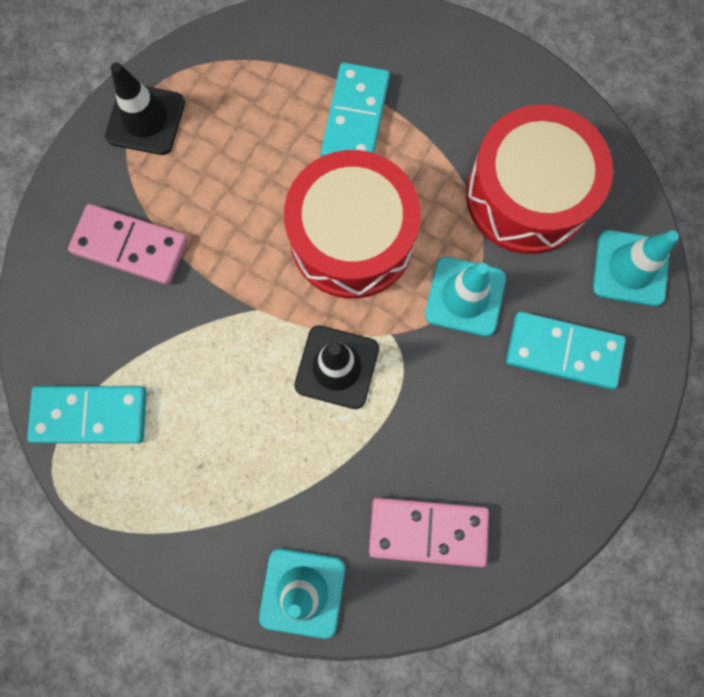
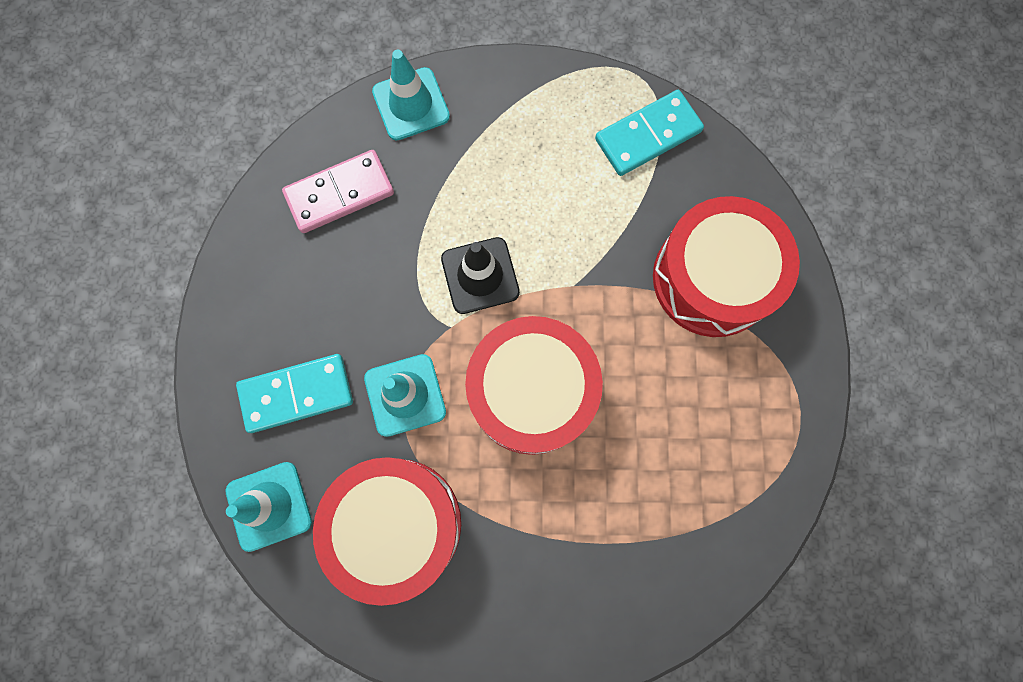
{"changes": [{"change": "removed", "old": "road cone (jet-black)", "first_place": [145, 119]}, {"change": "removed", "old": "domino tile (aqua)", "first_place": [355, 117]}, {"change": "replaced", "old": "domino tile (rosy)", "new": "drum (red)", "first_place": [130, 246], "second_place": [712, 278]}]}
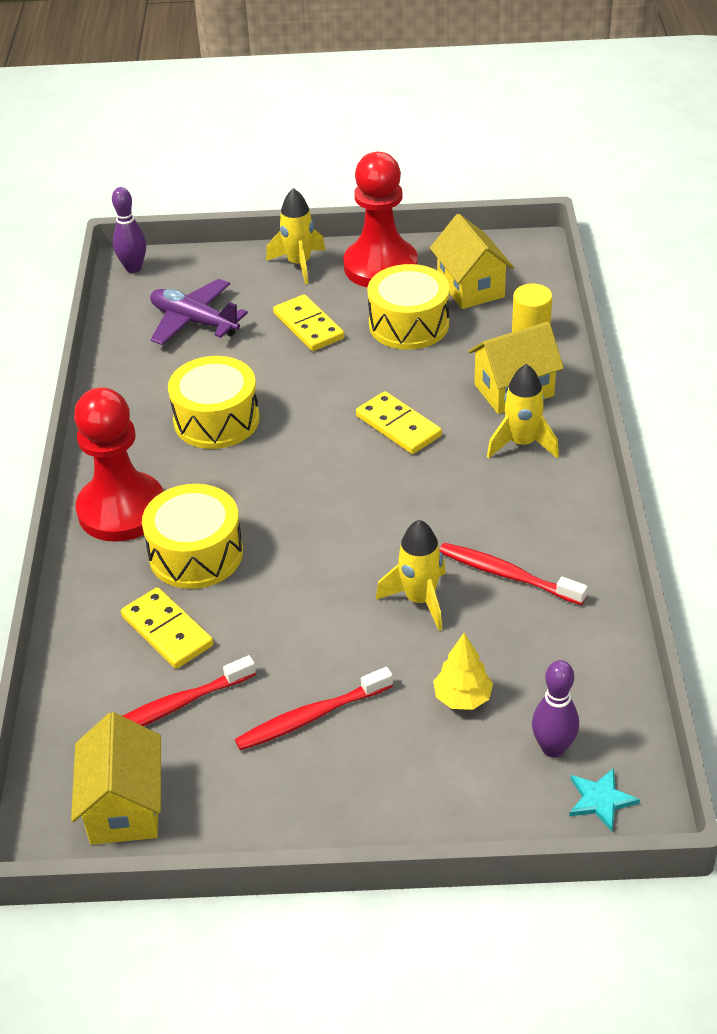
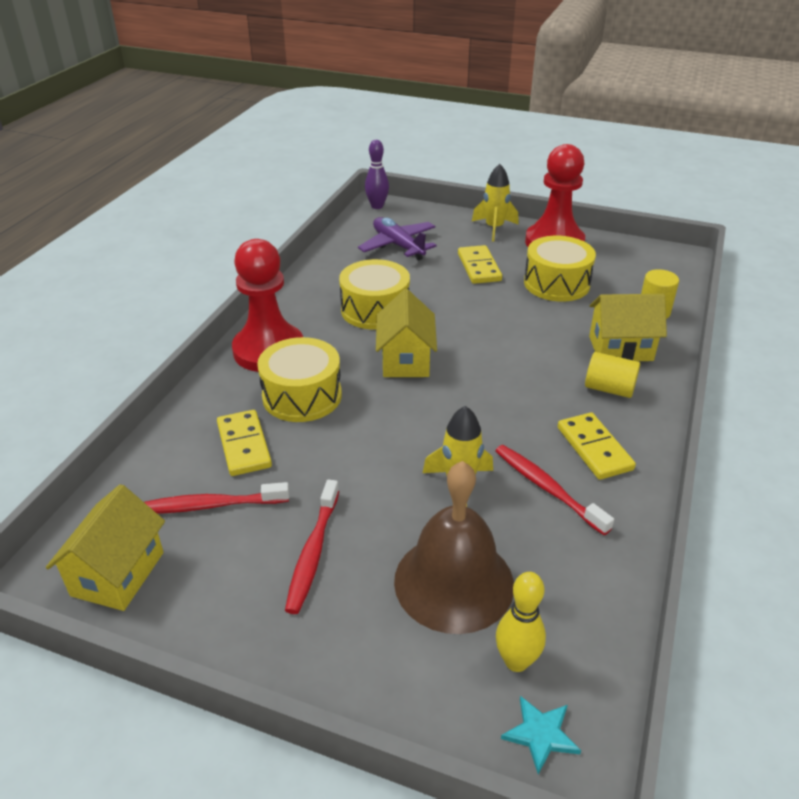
{"changes": [{"change": "moved", "old": "toy house (bright yellow)", "first_place": [470, 287], "second_place": [405, 360]}, {"change": "replaced", "old": "spaceship (bright yellow)", "new": "cylinder shape (bright yellow)", "first_place": [522, 443], "second_place": [609, 389]}, {"change": "moved", "old": "domino tile (bright yellow)", "first_place": [398, 426], "second_place": [594, 448]}, {"change": "replaced", "old": "fir tree (bright yellow)", "new": "hand bell (brown)", "first_place": [462, 698], "second_place": [454, 582]}, {"change": "recoloured", "old": "bowling pin (royal purple)", "new": "bowling pin (bright yellow)", "first_place": [553, 748], "second_place": [516, 661]}, {"change": "turned", "old": "toothbrush (red)", "first_place": [311, 717], "second_place": [313, 552], "degrees": -75}]}
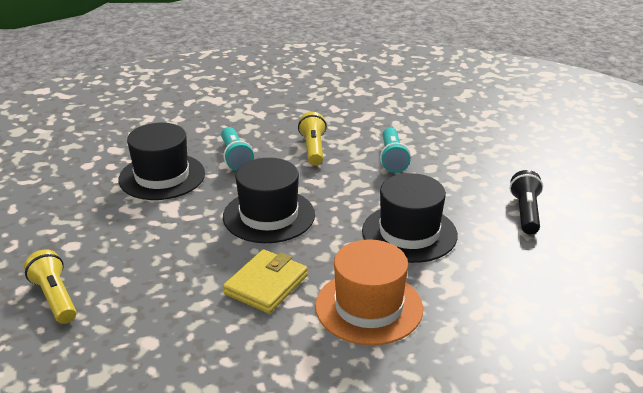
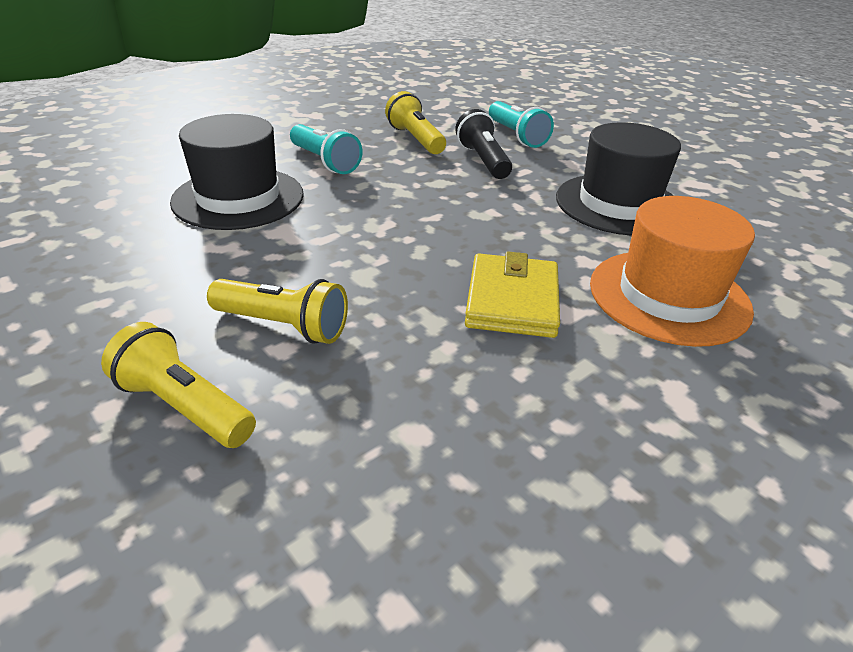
{"changes": [{"change": "removed", "old": "tall hat (jet-black)", "first_place": [269, 215]}, {"change": "moved", "old": "flashlight (jet-black)", "first_place": [525, 213], "second_place": [483, 160]}, {"change": "added", "new": "flashlight (bright yellow)", "second_place": [283, 326]}]}
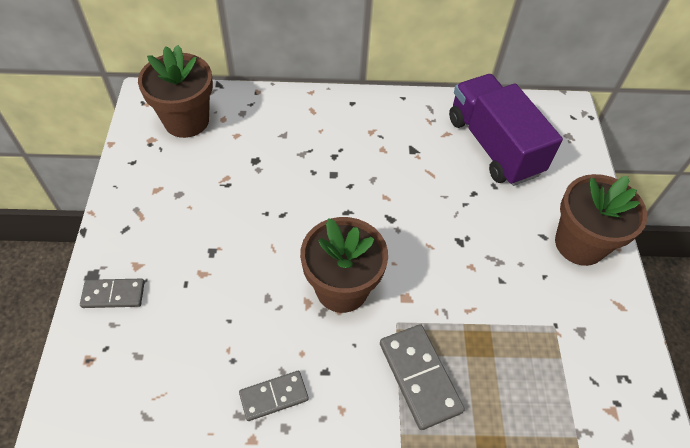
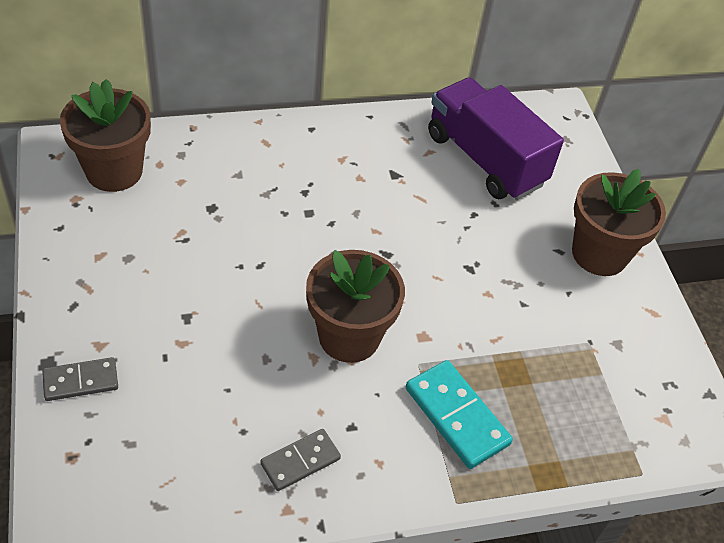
{"changes": [{"change": "recoloured", "old": "domino tile (grey)", "new": "domino tile (aqua)", "first_place": [420, 377], "second_place": [457, 416]}]}
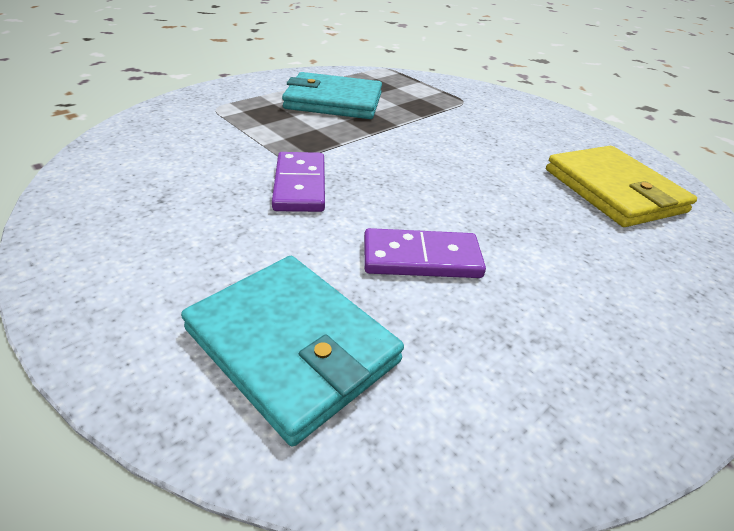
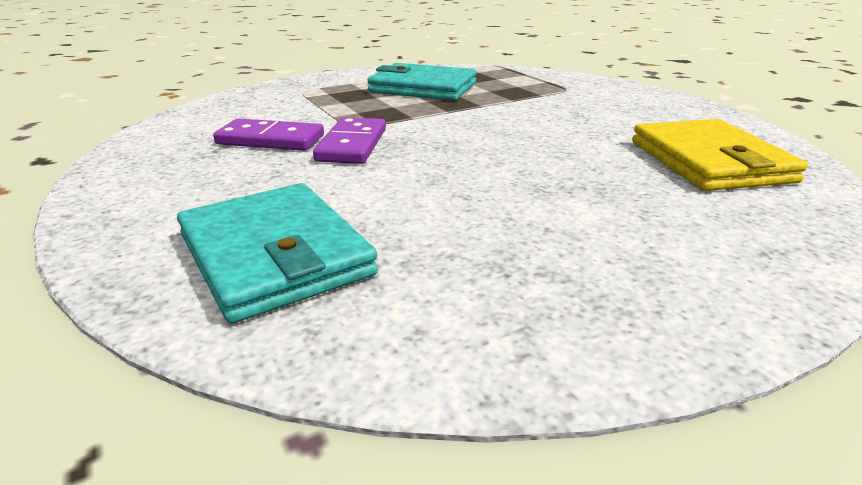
{"changes": [{"change": "moved", "old": "domino tile (royal purple)", "first_place": [421, 258], "second_place": [270, 140]}]}
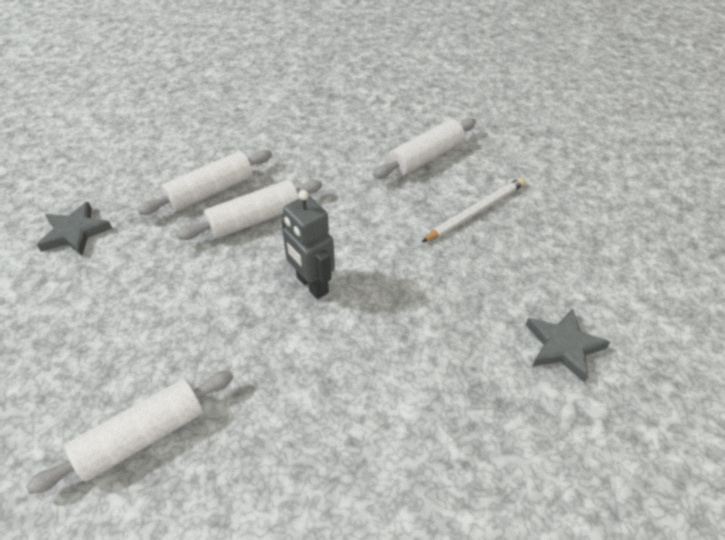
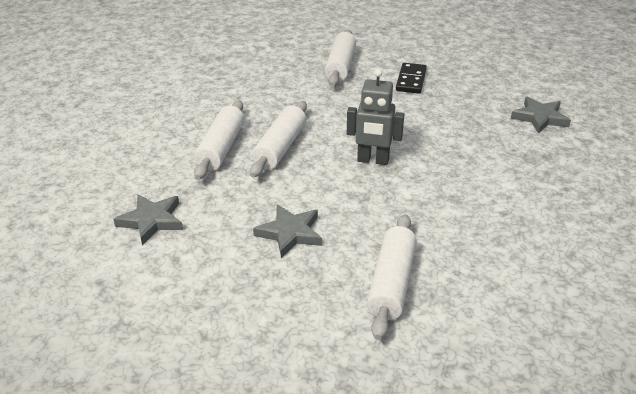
{"changes": [{"change": "replaced", "old": "lead pencil (snow-white)", "new": "domino tile (jet-black)", "first_place": [475, 212], "second_place": [411, 80]}, {"change": "added", "new": "five-pointed star (grey)", "second_place": [290, 233]}]}
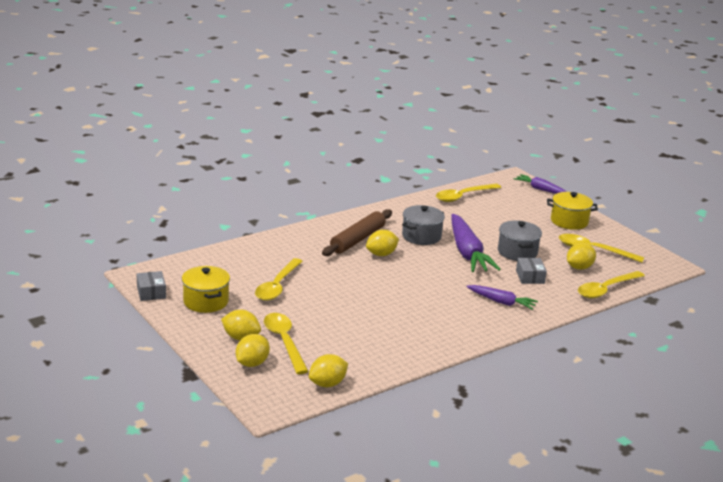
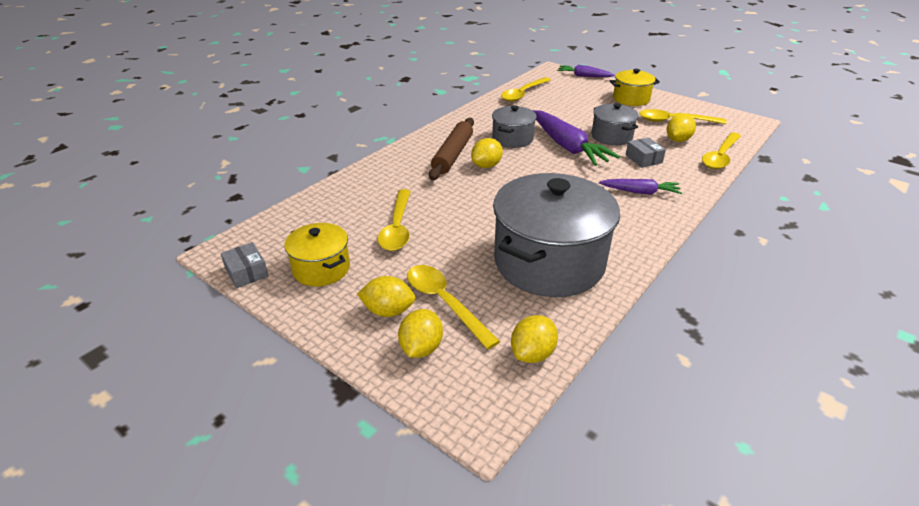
{"changes": [{"change": "added", "new": "stockpot (grey)", "second_place": [549, 262]}]}
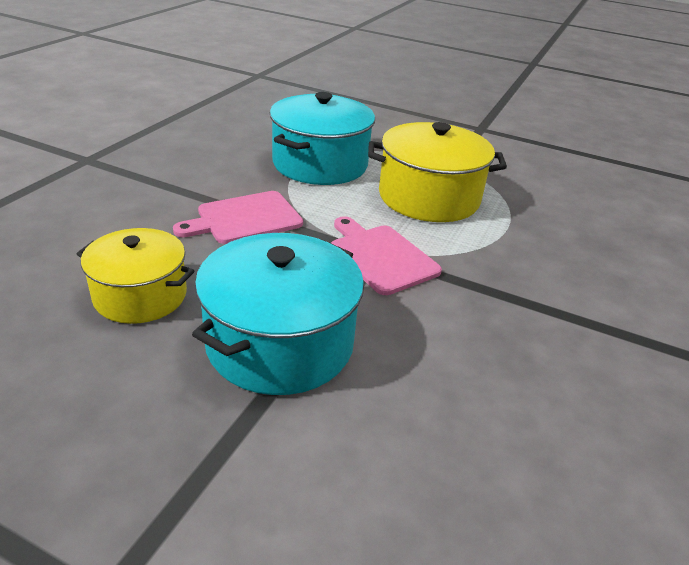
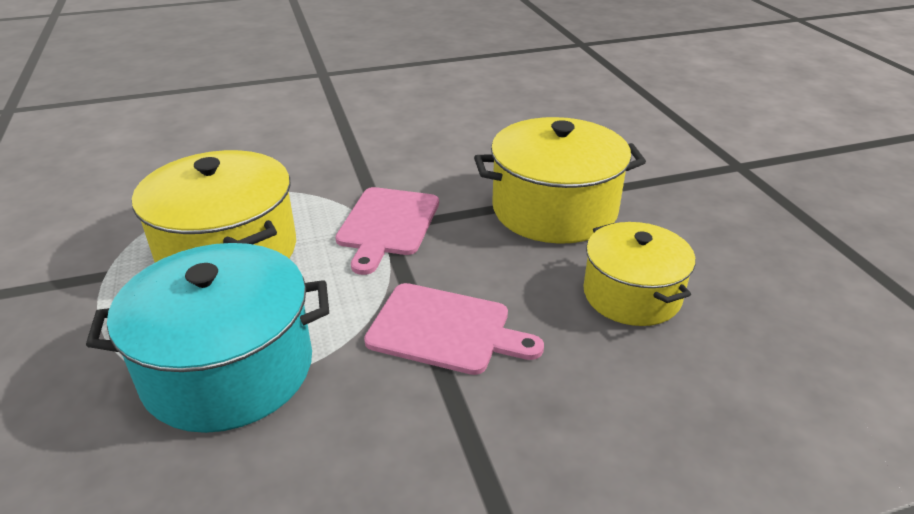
{"changes": [{"change": "recoloured", "old": "stockpot (aqua)", "new": "stockpot (bright yellow)", "first_place": [280, 343], "second_place": [554, 209]}]}
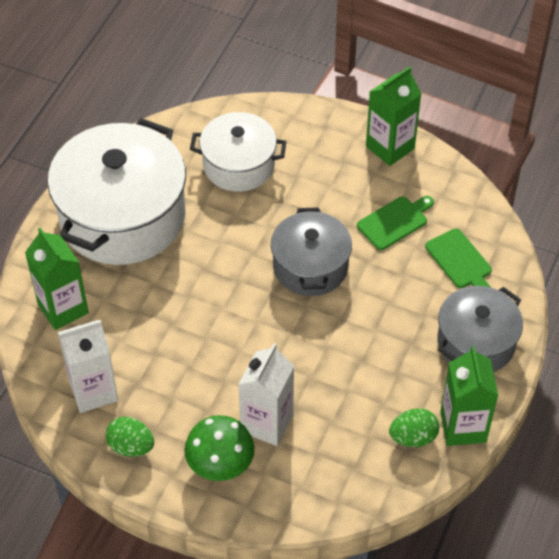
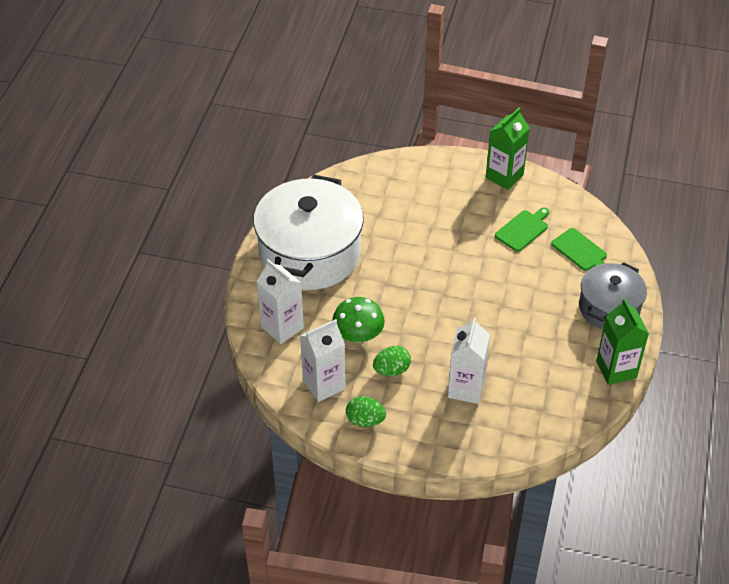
{"changes": [{"change": "removed", "old": "stockpot (snow-white)", "first_place": [239, 165]}, {"change": "removed", "old": "stockpot (grey)", "first_place": [310, 266]}, {"change": "recoloured", "old": "juice carton (emerald)", "new": "juice carton (snow-white)", "first_place": [63, 308], "second_place": [282, 327]}, {"change": "moved", "old": "egg shape (emerald)", "first_place": [413, 437], "second_place": [391, 370]}, {"change": "moved", "old": "mushroom (emerald)", "first_place": [220, 463], "second_place": [358, 335]}]}
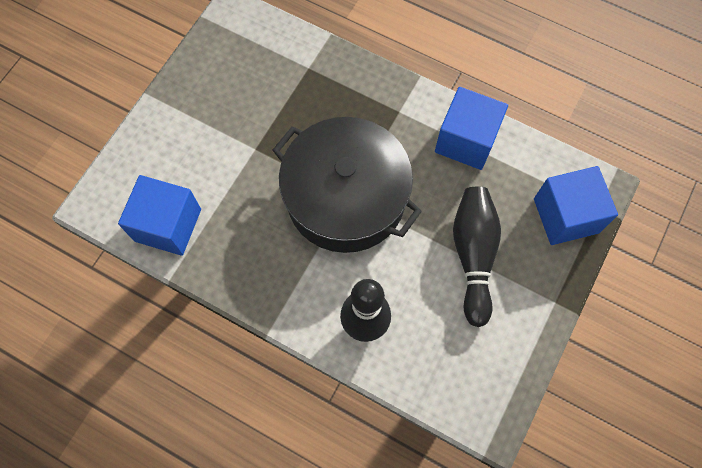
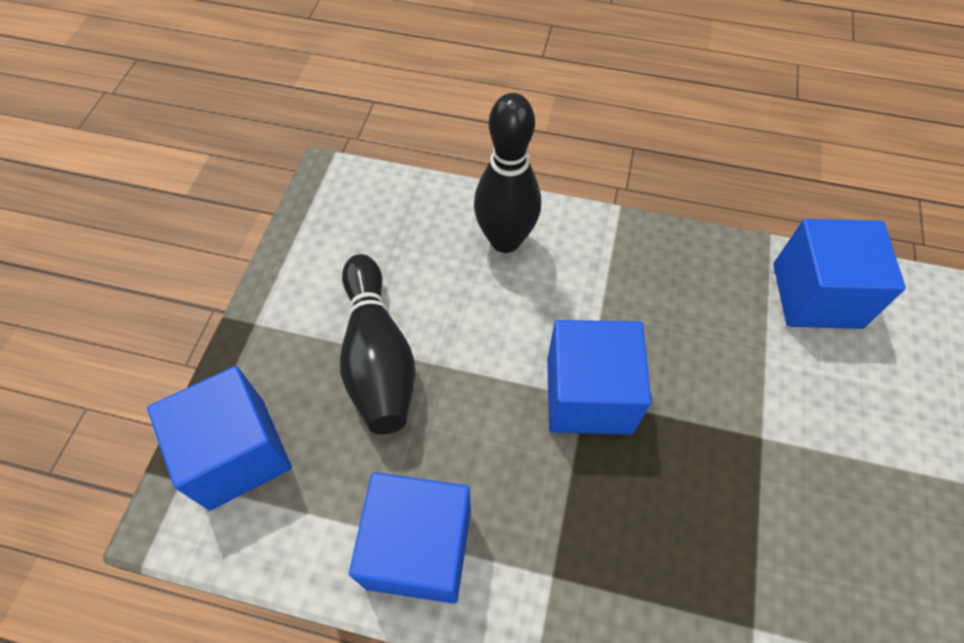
{"changes": [{"change": "replaced", "old": "stockpot (jet-black)", "new": "cube (royal blue)", "first_place": [346, 197], "second_place": [588, 395]}]}
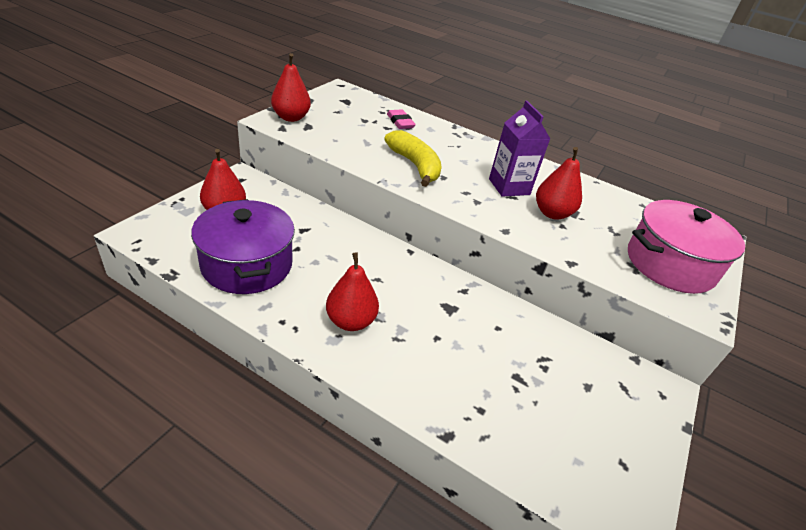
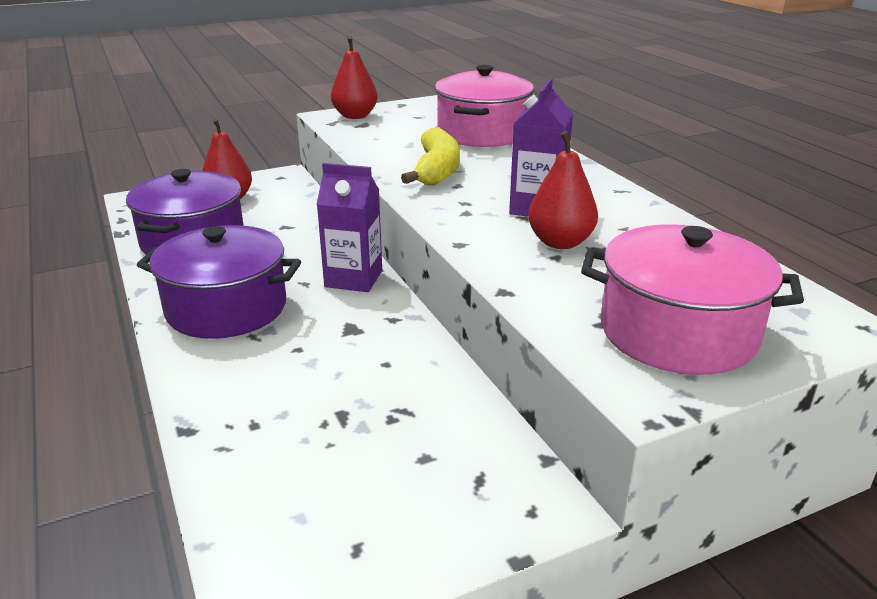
{"changes": [{"change": "replaced", "old": "pencil eraser (rosy)", "new": "stockpot (rosy)", "first_place": [400, 122], "second_place": [482, 133]}, {"change": "replaced", "old": "toy pear (red)", "new": "stockpot (royal purple)", "first_place": [351, 321], "second_place": [226, 308]}, {"change": "added", "new": "juice carton (royal purple)", "second_place": [353, 279]}]}
